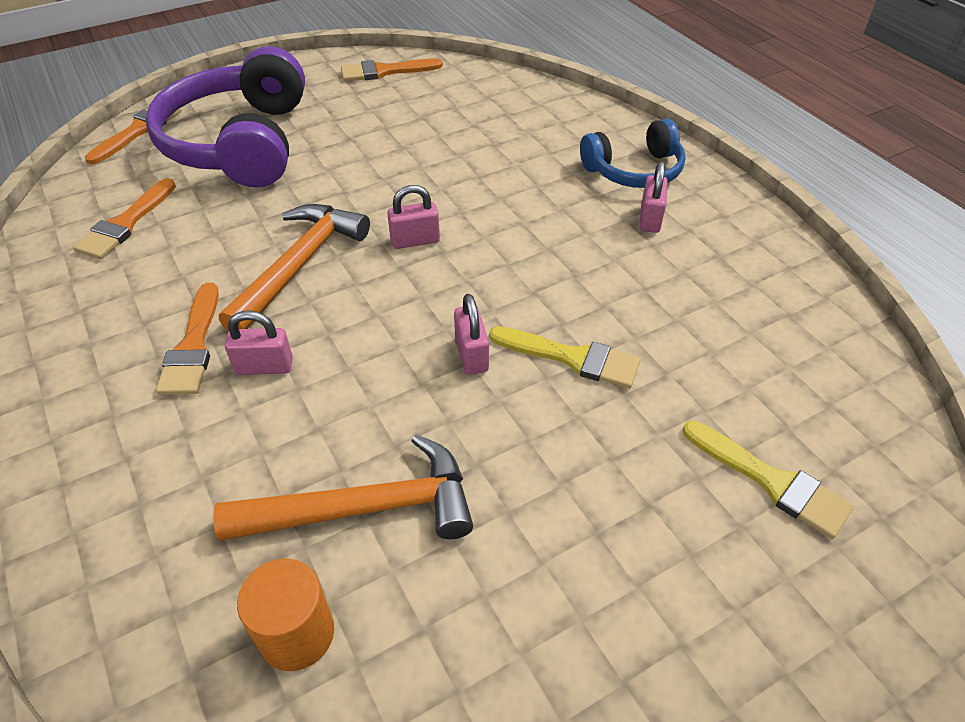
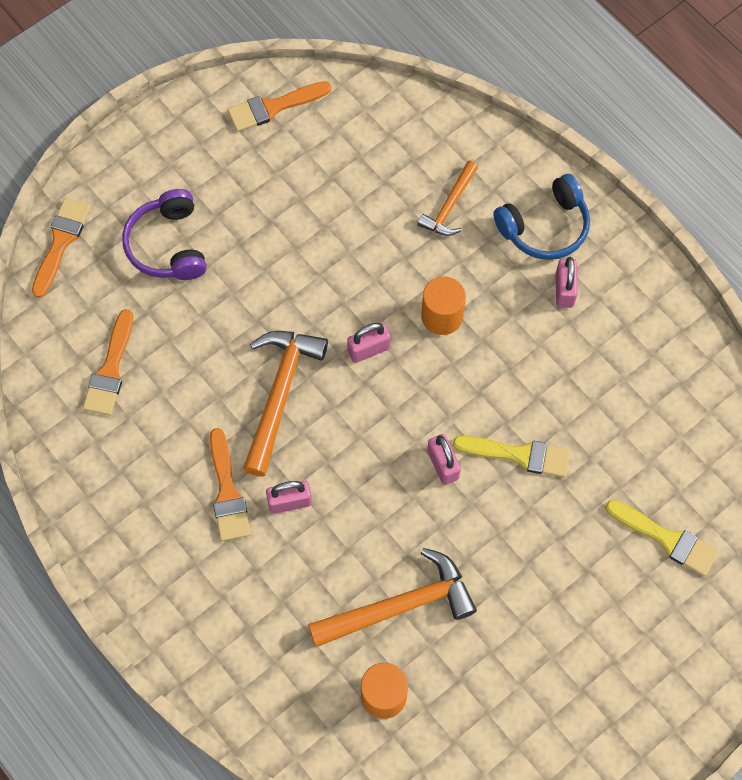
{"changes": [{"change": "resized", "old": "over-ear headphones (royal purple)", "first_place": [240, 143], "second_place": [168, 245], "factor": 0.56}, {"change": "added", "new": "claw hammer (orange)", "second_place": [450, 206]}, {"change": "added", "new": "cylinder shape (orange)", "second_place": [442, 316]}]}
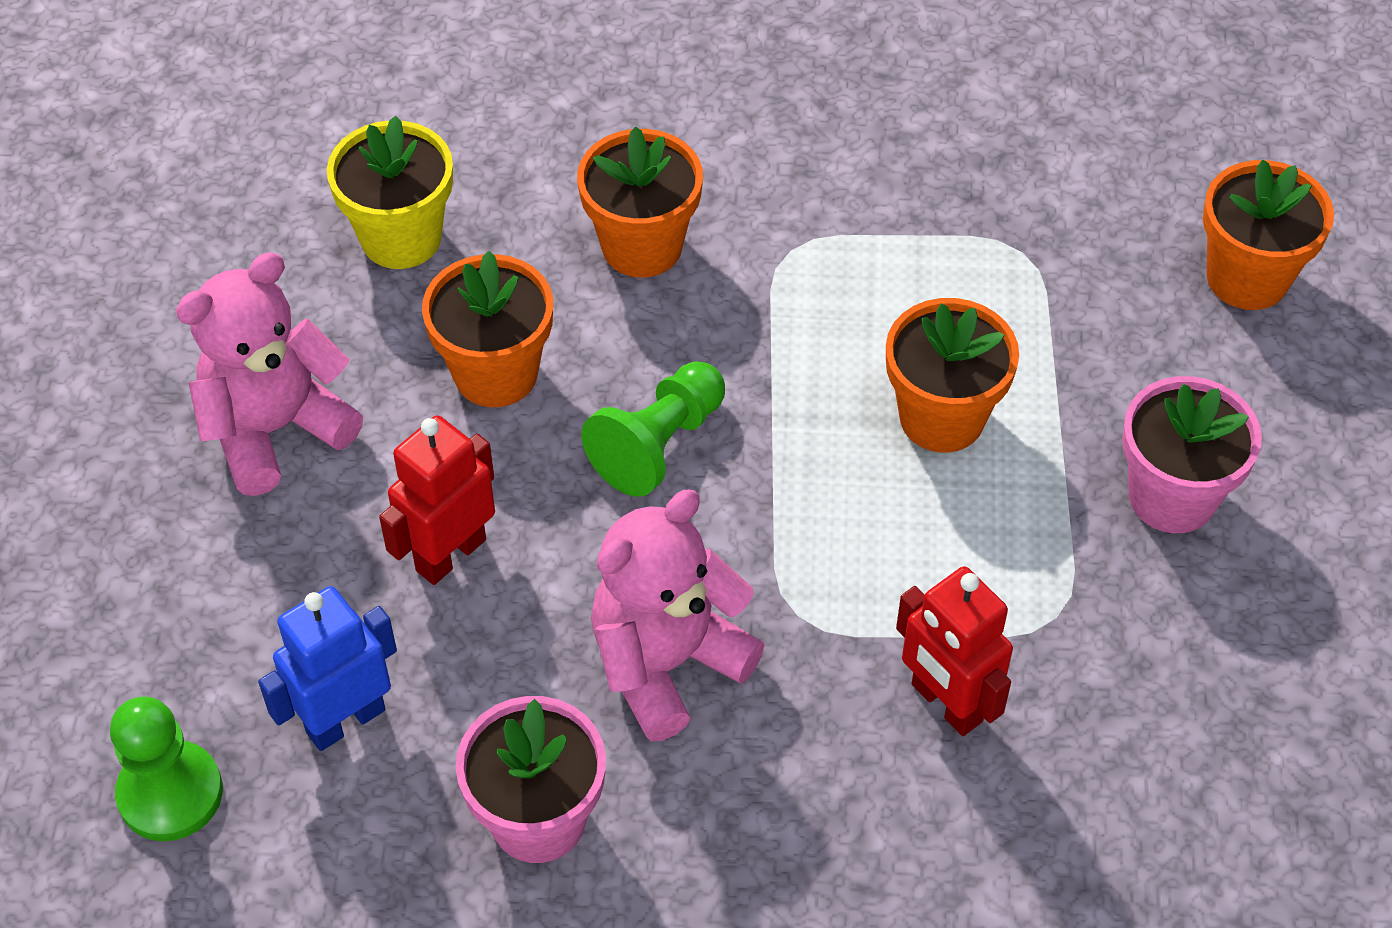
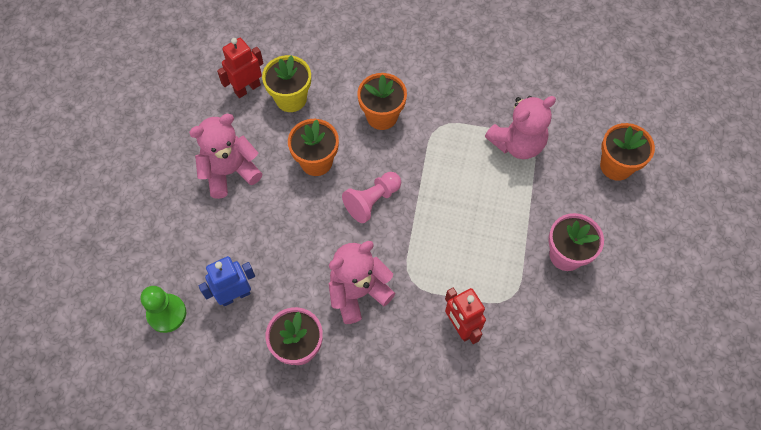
{"changes": [{"change": "removed", "old": "plant pot (orange)", "first_place": [942, 417]}, {"change": "recoloured", "old": "game pawn (emerald)", "new": "game pawn (rosy)", "first_place": [658, 444], "second_place": [372, 201]}, {"change": "moved", "old": "robot figure (red)", "first_place": [450, 554], "second_place": [247, 88]}, {"change": "added", "new": "teddy bear (rosy)", "second_place": [517, 143]}]}
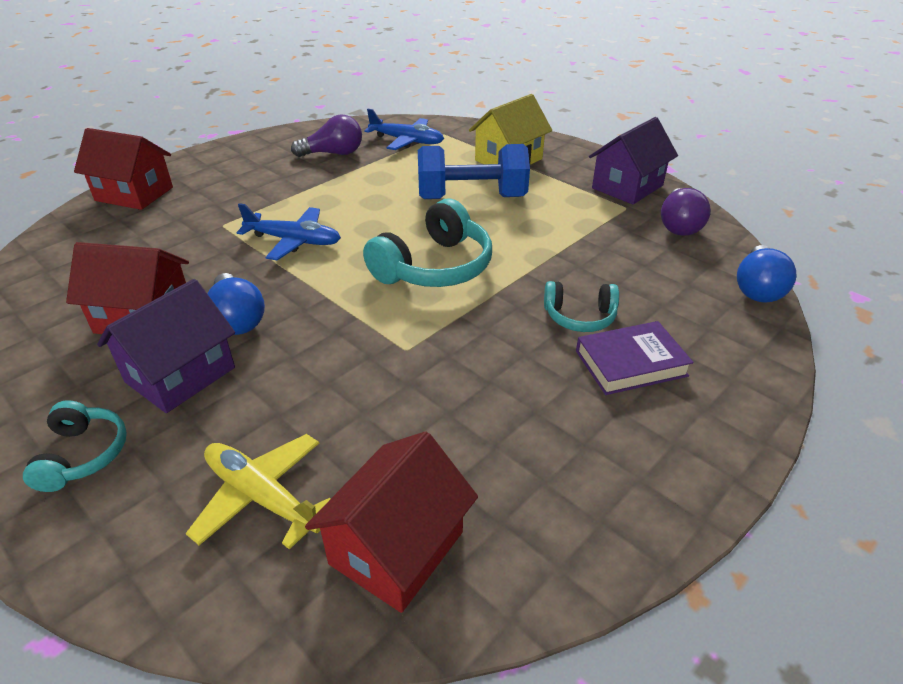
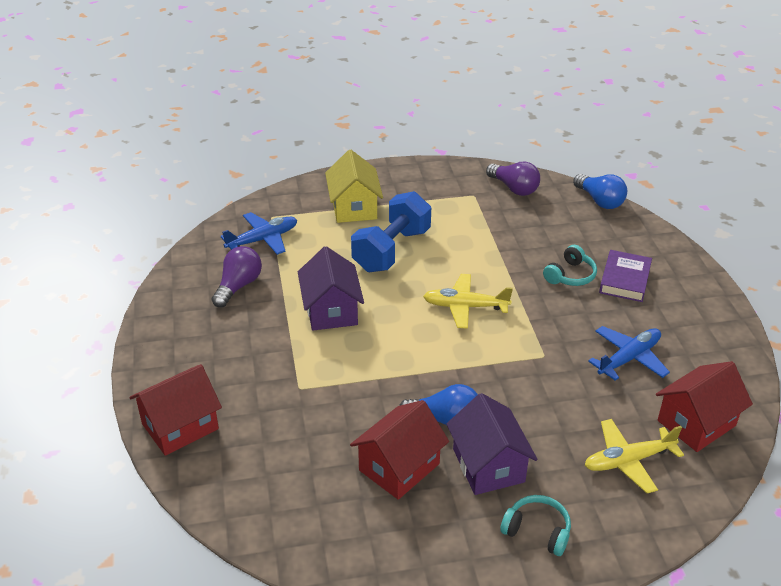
{"changes": [{"change": "moved", "old": "toy house (royal purple)", "first_place": [627, 187], "second_place": [331, 310]}, {"change": "replaced", "old": "over-ear headphones (aqua)", "new": "toy plane (bright yellow)", "first_place": [434, 267], "second_place": [465, 307]}, {"change": "moved", "old": "toy plane (royal blue)", "first_place": [294, 241], "second_place": [629, 358]}, {"change": "turned", "old": "toy house (red)", "first_place": [396, 548], "second_place": [696, 423], "degrees": 75}]}
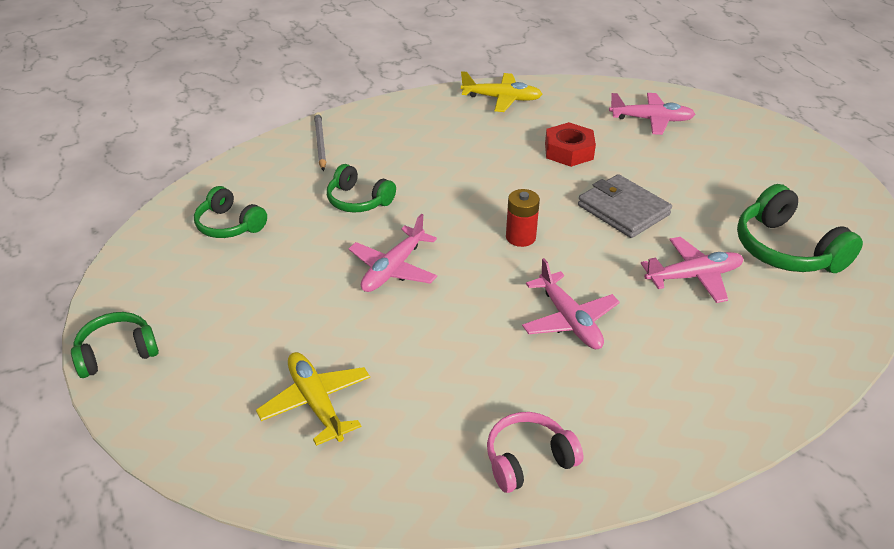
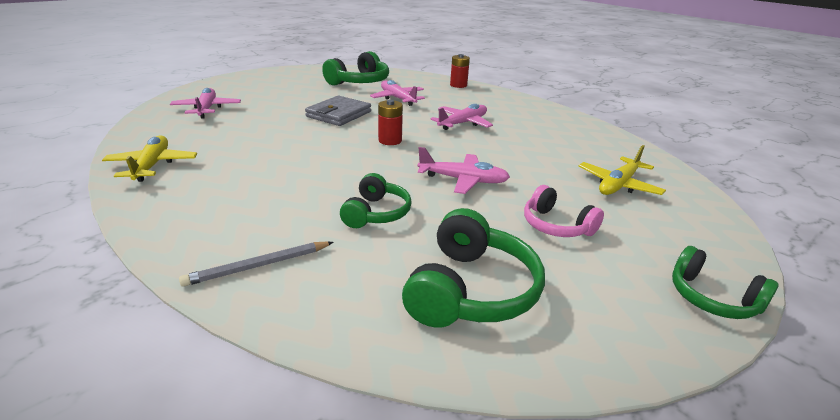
{"changes": [{"change": "removed", "old": "hexagon nut (red)", "first_place": [568, 151]}, {"change": "resized", "old": "over-ear headphones (emerald)", "first_place": [229, 225], "second_place": [471, 290], "factor": 1.57}, {"change": "moved", "old": "over-ear headphones (rosy)", "first_place": [528, 460], "second_place": [556, 225]}, {"change": "added", "new": "AA battery (red)", "second_place": [458, 85]}]}
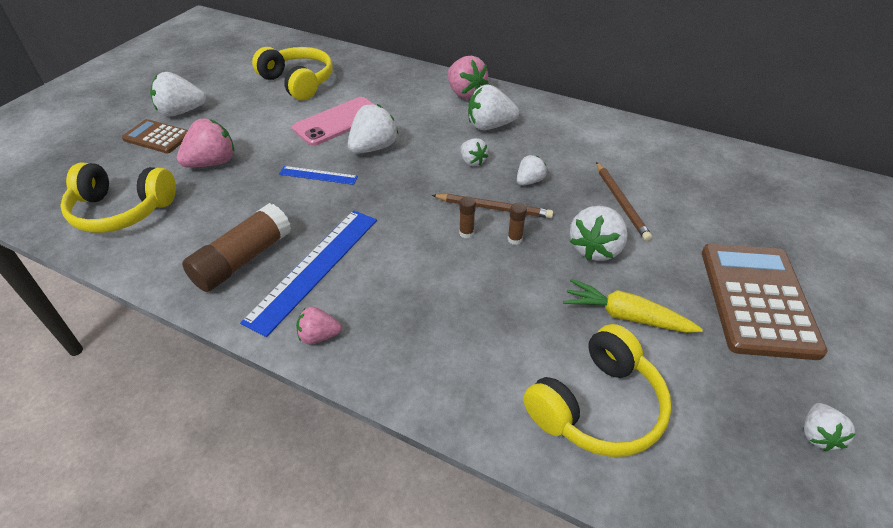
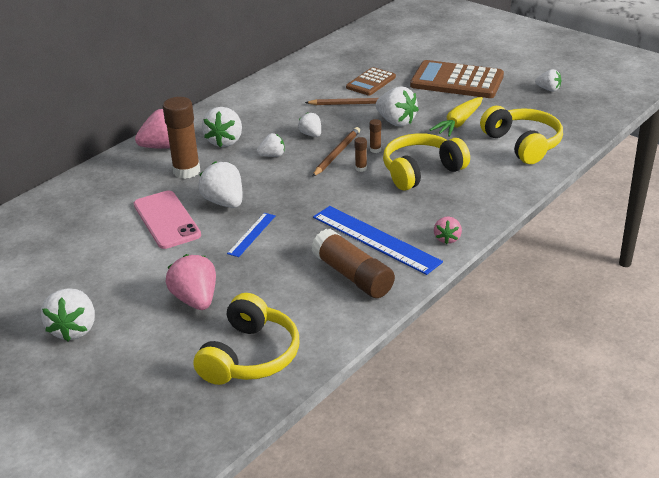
{"changes": [{"change": "moved", "old": "over-ear headphones (bright yellow)", "first_place": [298, 82], "second_place": [421, 171]}, {"change": "moved", "old": "adding machine (brown)", "first_place": [157, 137], "second_place": [371, 82]}, {"change": "added", "new": "glue stick (brown)", "second_place": [186, 171]}]}
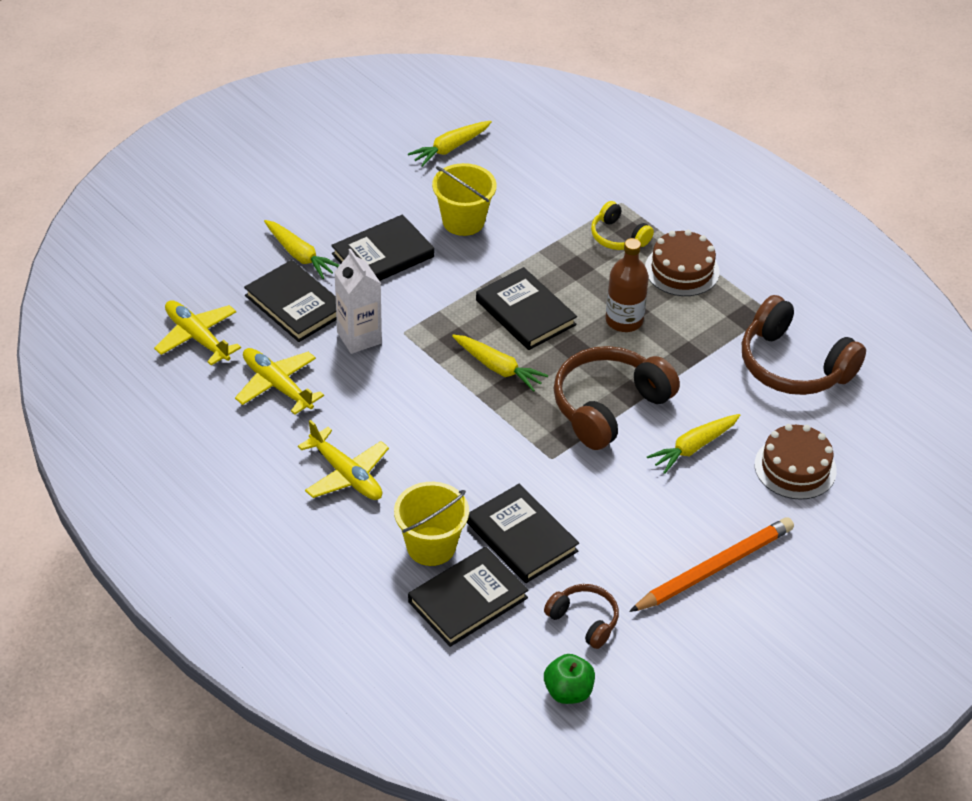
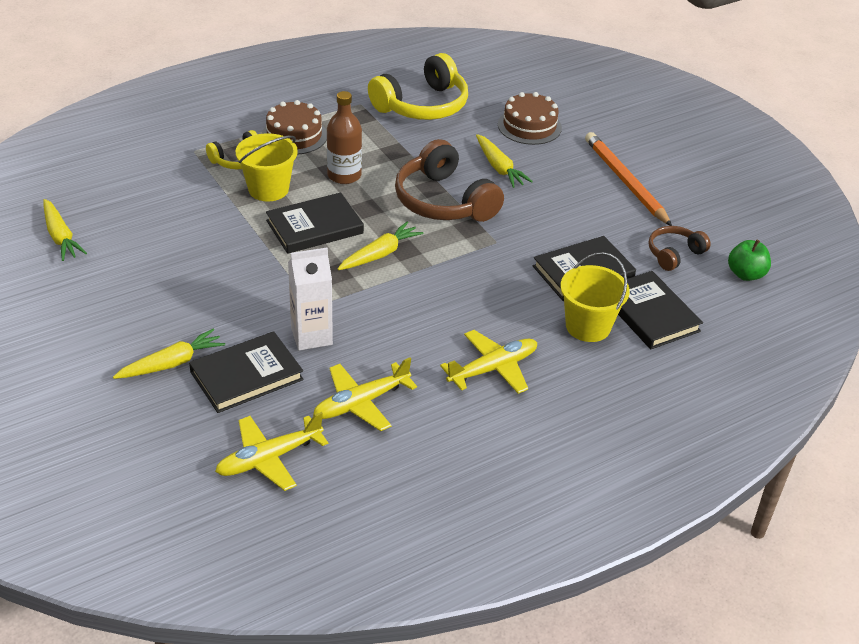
{"changes": [{"change": "moved", "old": "sand bucket (bright yellow)", "first_place": [463, 221], "second_place": [268, 189]}, {"change": "removed", "old": "book (jet-black)", "first_place": [383, 255]}, {"change": "recoloured", "old": "over-ear headphones (brown)", "new": "over-ear headphones (bright yellow)", "first_place": [793, 365], "second_place": [422, 105]}]}
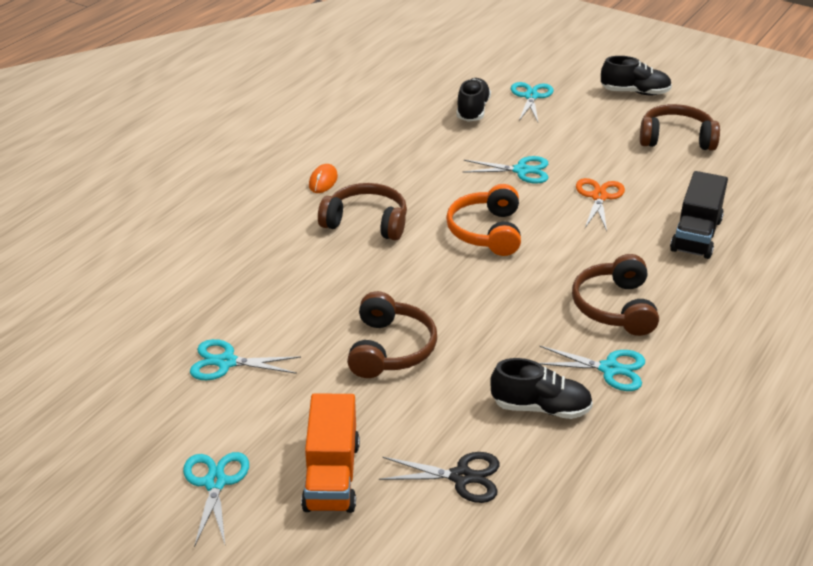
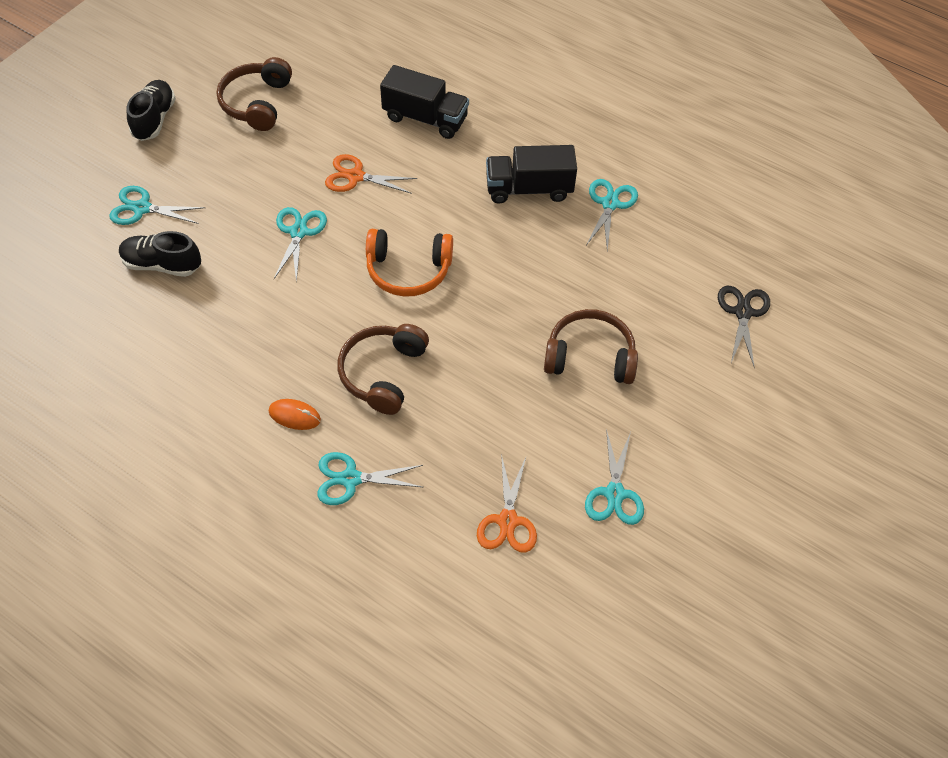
{"changes": [{"change": "replaced", "old": "over-ear headphones (brown)", "new": "lorry (jet-black)", "first_place": [615, 307], "second_place": [529, 189]}, {"change": "removed", "old": "lace-up shoe (jet-black)", "first_place": [541, 408]}, {"change": "removed", "old": "lorry (orange)", "first_place": [332, 476]}, {"change": "moved", "old": "scissors (aqua)", "first_place": [215, 482], "second_place": [350, 479]}, {"change": "added", "new": "scissors (orange)", "second_place": [507, 521]}]}
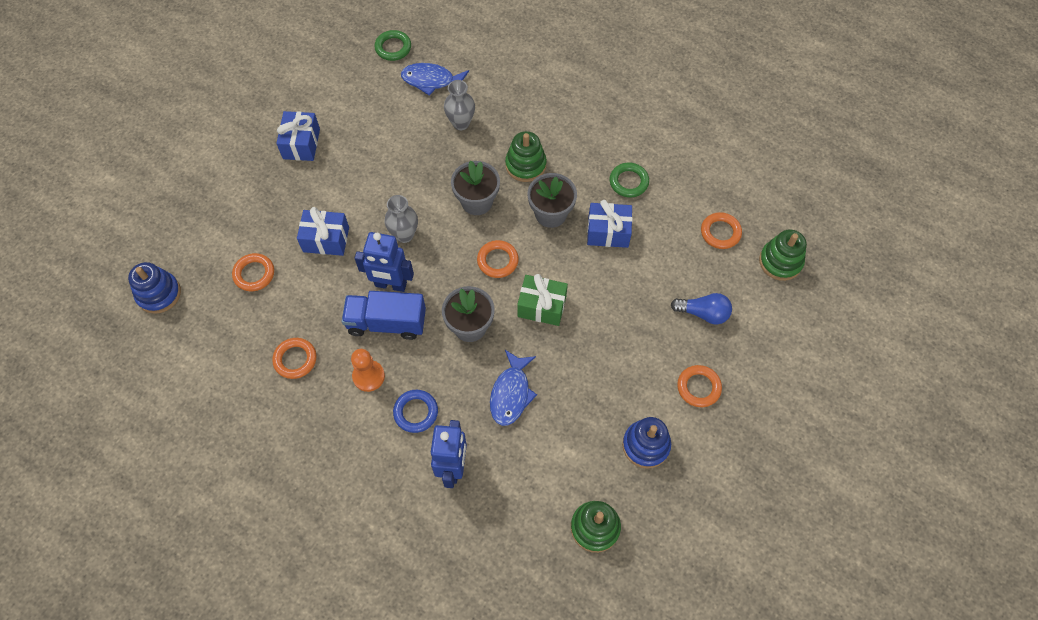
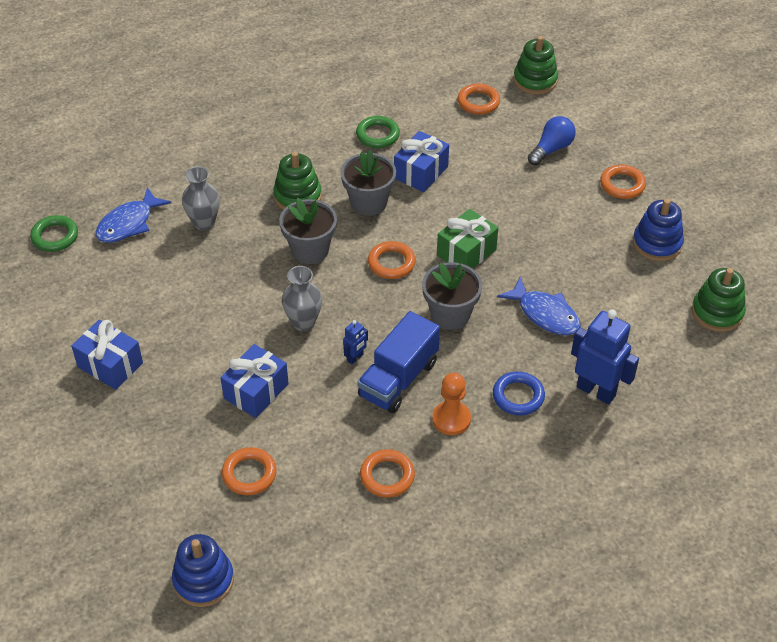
{"changes": [{"change": "resized", "old": "robot figure (royal blue)", "first_place": [390, 285], "second_place": [355, 358], "factor": 0.48}]}
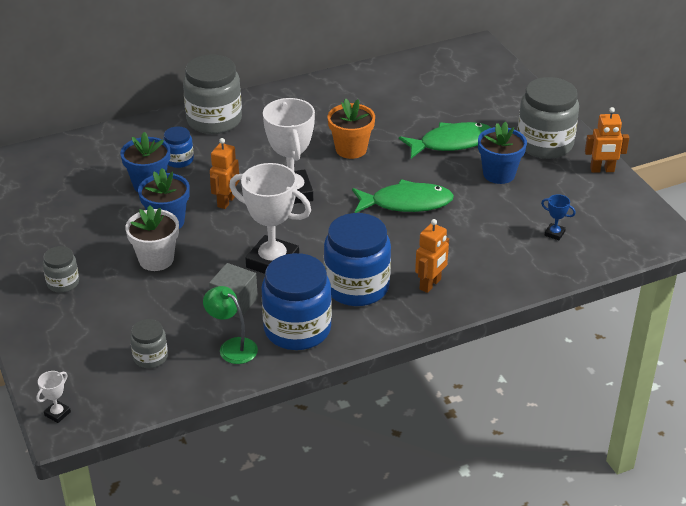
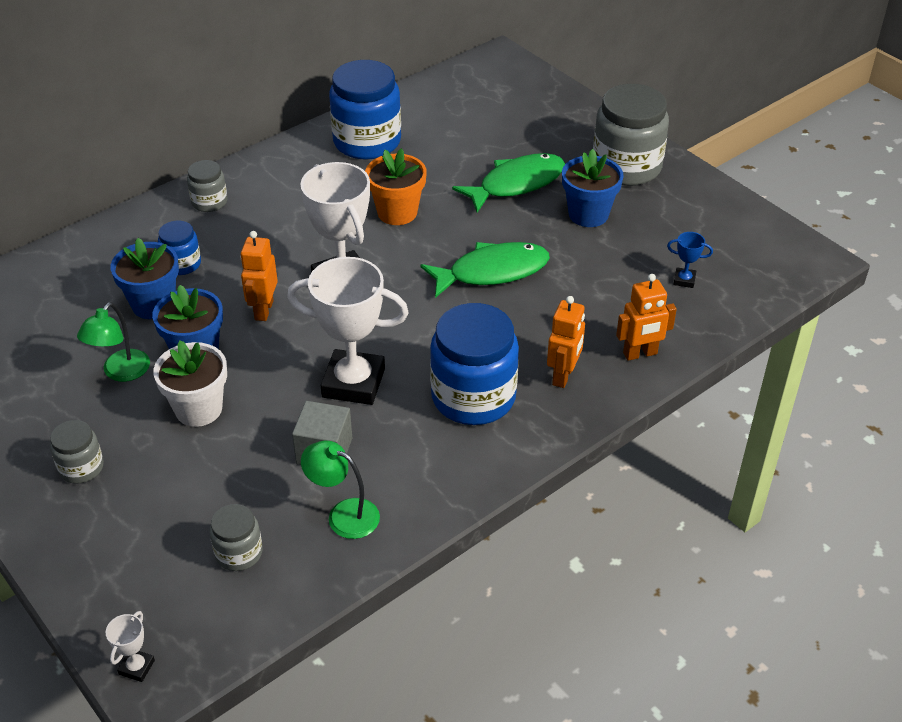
{"changes": [{"change": "resized", "old": "jar (grey)", "first_place": [214, 120], "second_place": [209, 202], "factor": 0.5}, {"change": "moved", "old": "robot figure (orange)", "first_place": [602, 170], "second_place": [640, 354]}, {"change": "moved", "old": "jar (royal blue)", "first_place": [297, 329], "second_place": [367, 141]}, {"change": "added", "new": "reading lamp (emerald)", "second_place": [121, 372]}]}
